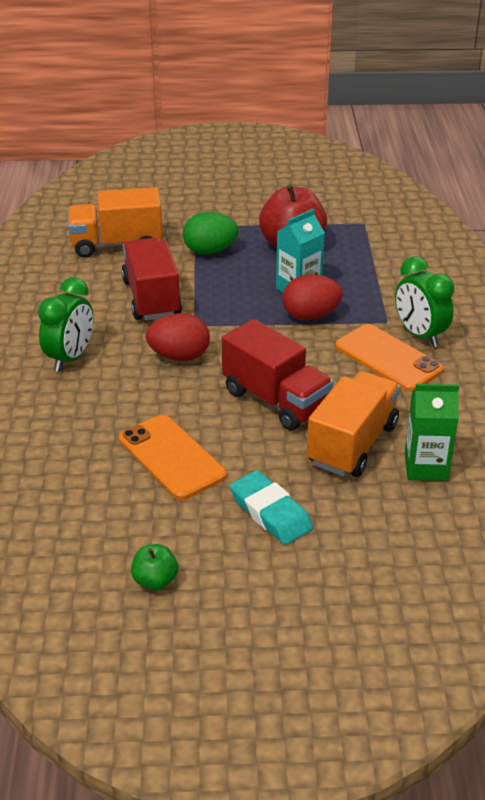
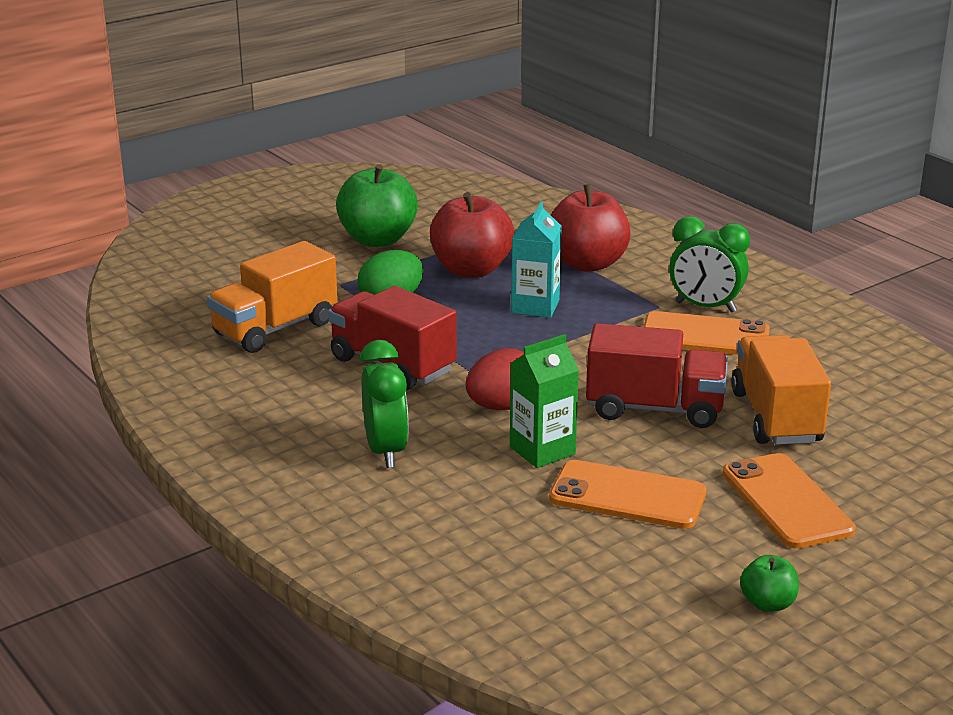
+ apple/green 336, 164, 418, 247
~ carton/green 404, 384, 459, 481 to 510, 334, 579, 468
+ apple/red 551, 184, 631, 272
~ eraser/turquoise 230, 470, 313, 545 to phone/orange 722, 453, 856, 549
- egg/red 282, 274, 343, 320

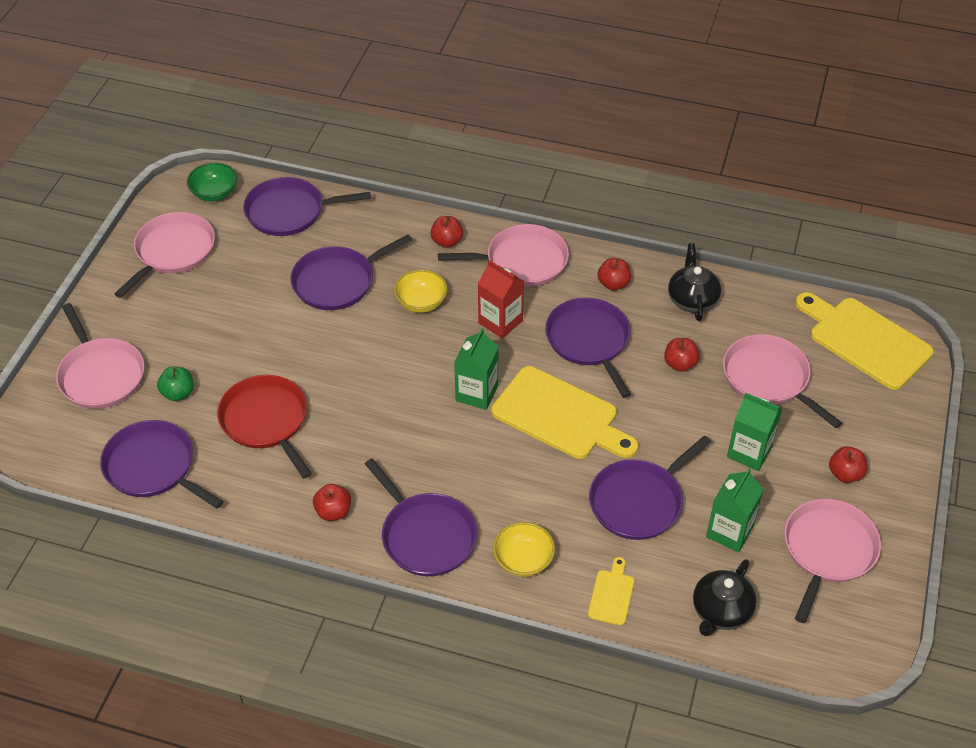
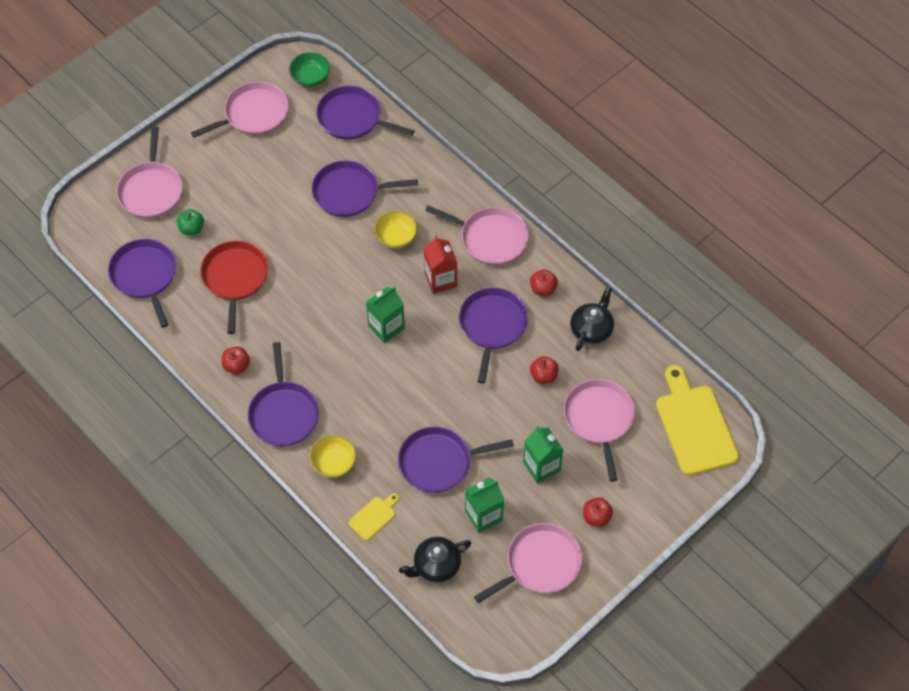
- apple/red 431, 216, 463, 248
- cutting board/yellow 491, 366, 638, 459

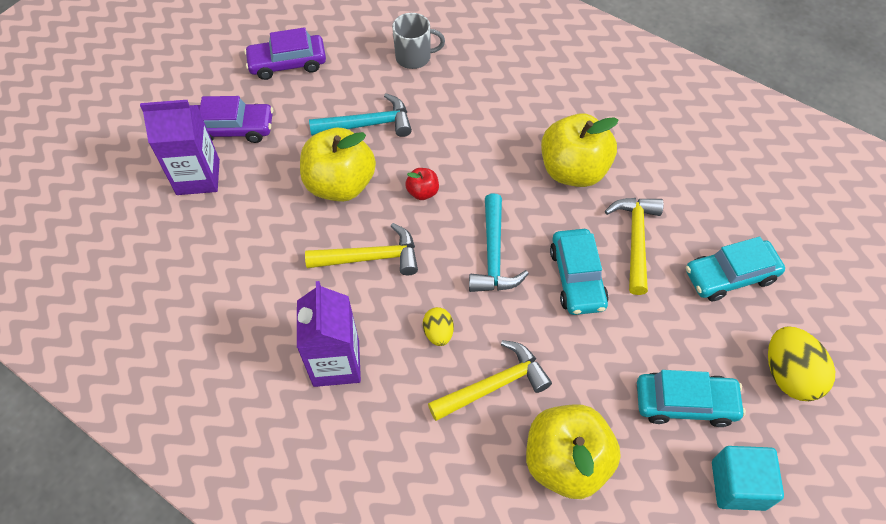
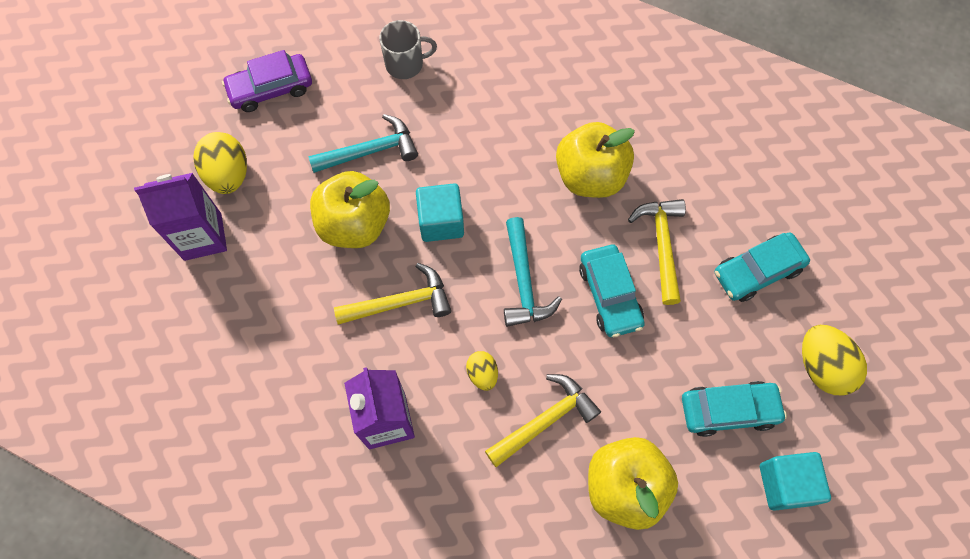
~ car/purple 198, 96, 273, 143 to egg/yellow 193, 132, 247, 194
~ apple/red 405, 168, 439, 200 to cube/turquoise 416, 183, 464, 242

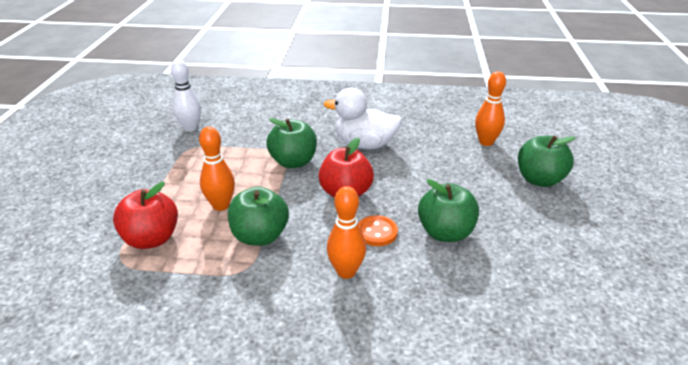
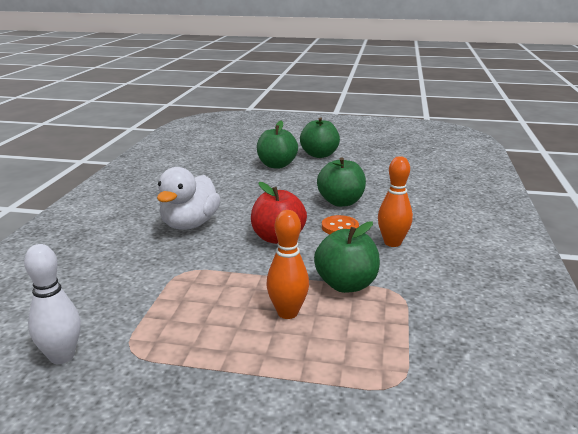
~ apple/green 266, 118, 317, 168 to 300, 117, 340, 158
- apple/red 113, 182, 178, 249
- bowling pin/orange 475, 71, 506, 146

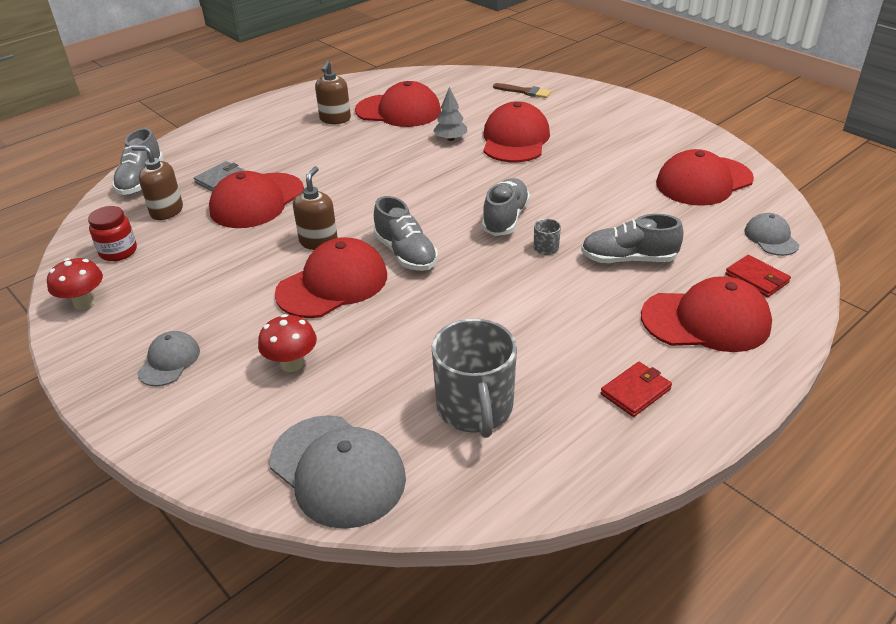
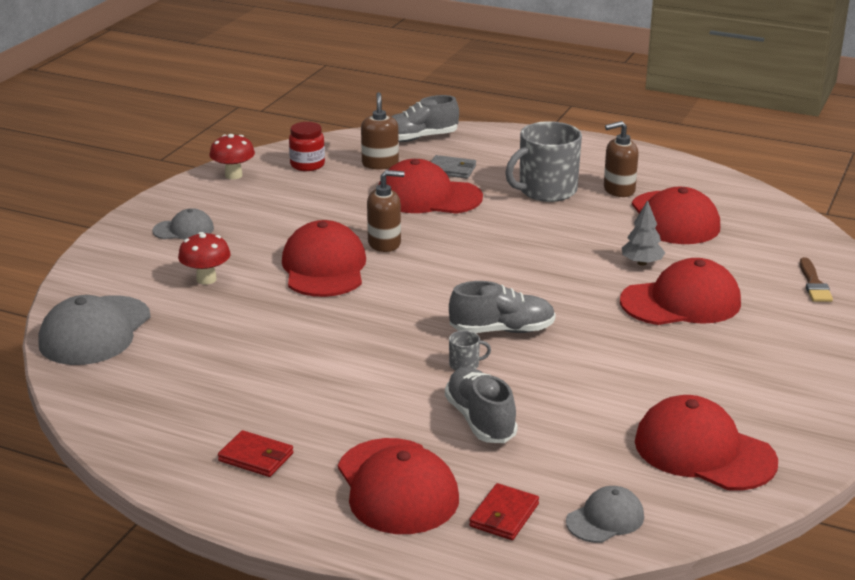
~ cap/red 275, 237, 387, 318 = 282, 220, 366, 297 120 degrees counterclockwise
~ mug/grey 432, 318, 517, 438 to 505, 121, 582, 202
- shoe/grey 373, 196, 438, 271

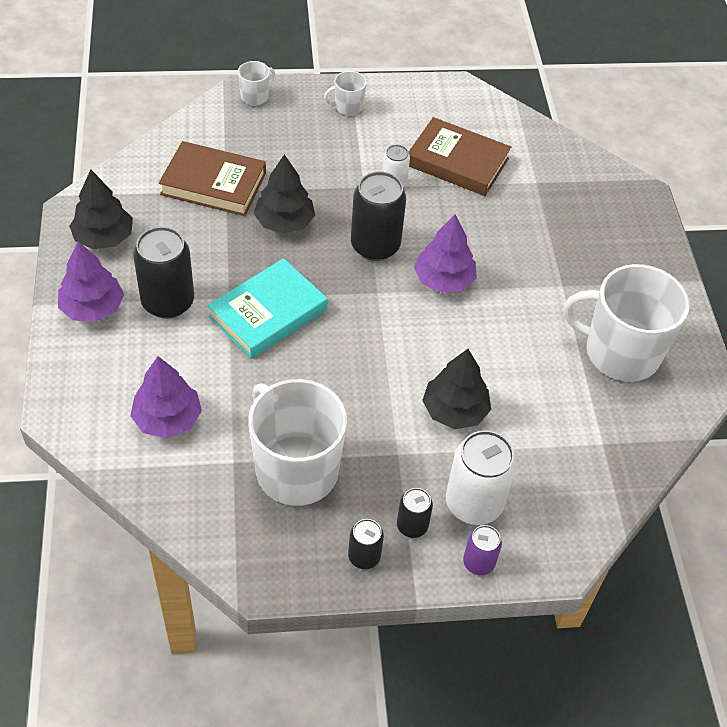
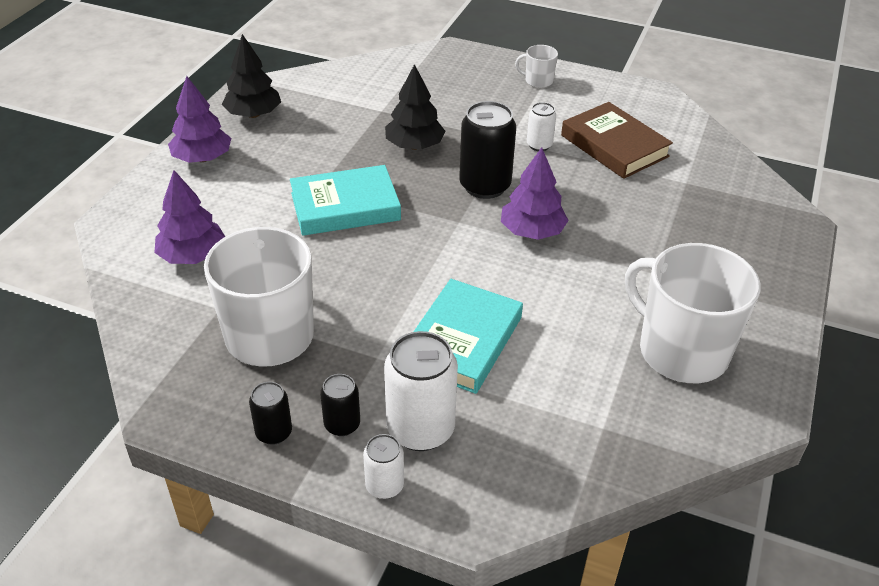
~ can/purple 463, 525, 502, 575 to can/white 363, 434, 404, 499
~ tree/black 422, 349, 491, 429 to book/turquoise 413, 279, 523, 394
- can/black 133, 227, 194, 319
- book/brown 159, 141, 266, 216
- mug/white 238, 61, 275, 106

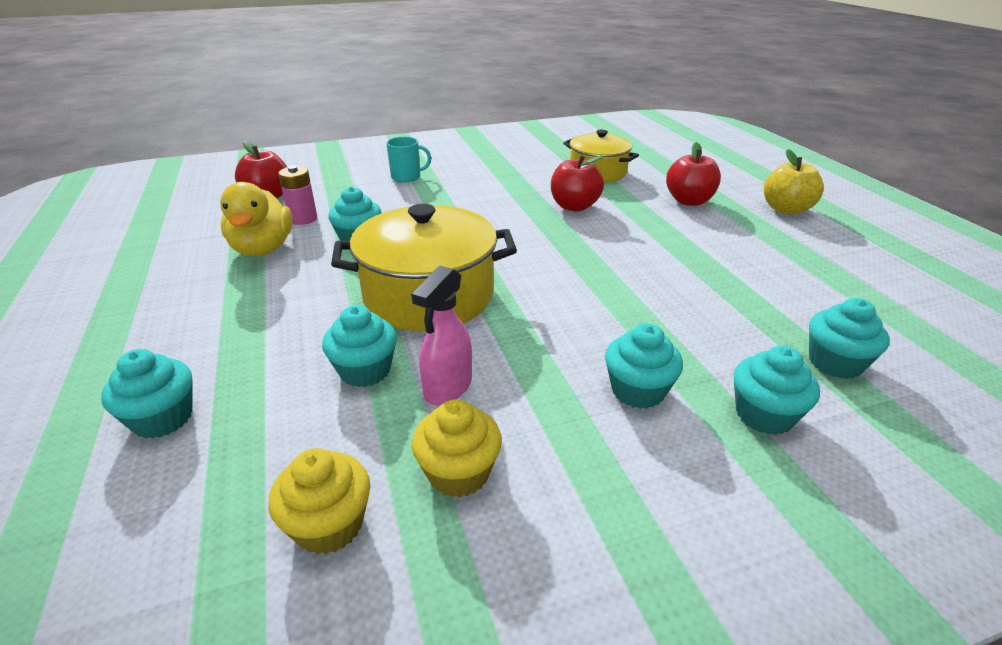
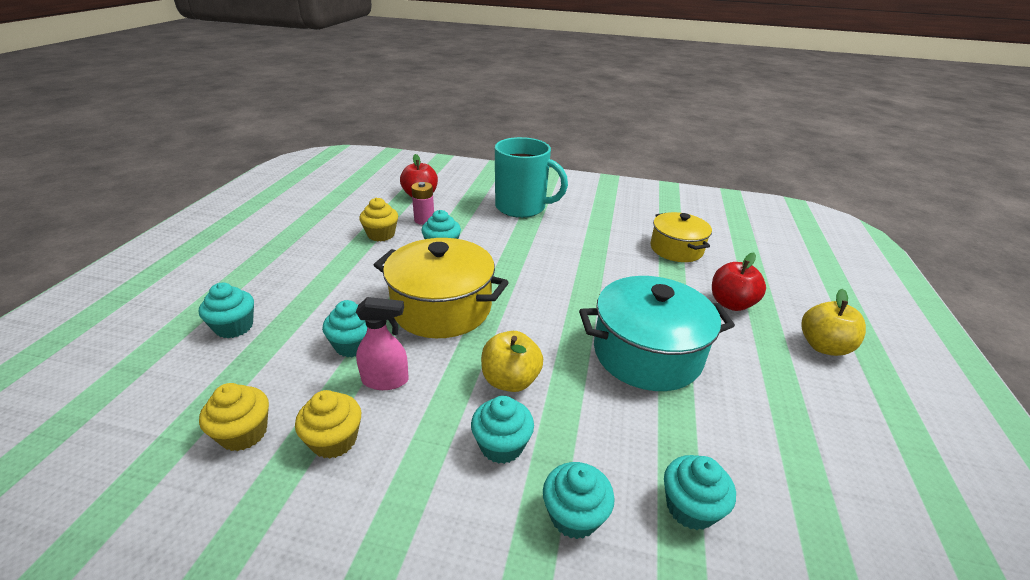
~ spray bottle/pink 411, 266, 472, 405 = 356, 297, 409, 390 150 degrees counterclockwise
~ duck/yellow 220, 182, 293, 256 to cupcake/yellow 359, 198, 398, 242
+ apple/yellow 481, 331, 543, 392
~ mug/turquoise 386, 137, 431, 183 = 495, 137, 568, 218 x2.14
+ pot/turquoise 579, 276, 735, 391
- apple/red 551, 155, 604, 212

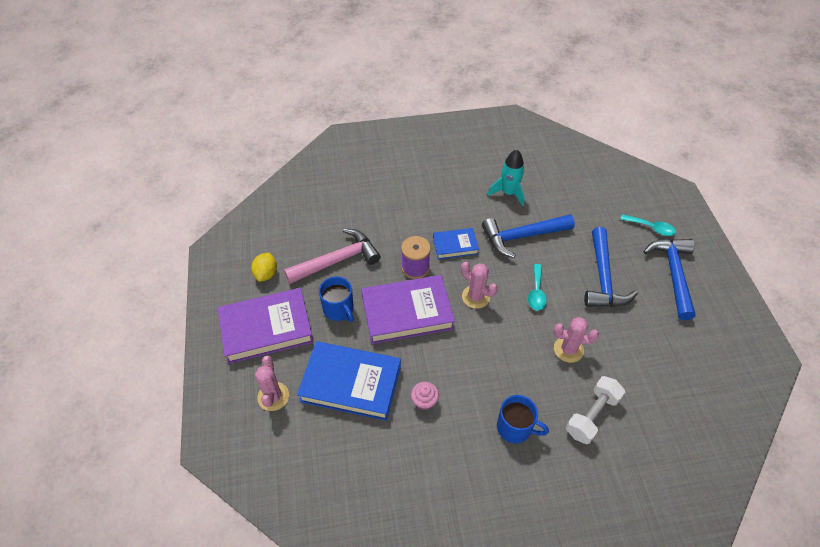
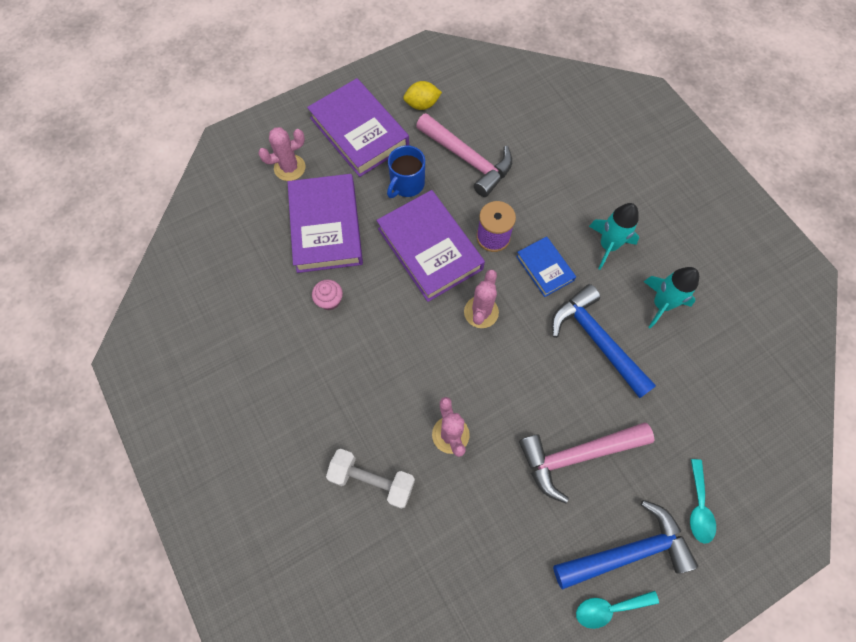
~ book/blue 297, 341, 401, 421 to book/purple 287, 174, 363, 273
~ hammer/blue 584, 227, 638, 307 to hammer/pink 519, 422, 654, 503
~ spoon/turquoise 528, 264, 547, 311 to 576, 591, 659, 629
+ rocket/turquoise 589, 203, 639, 270
- mug/blue 497, 395, 549, 444

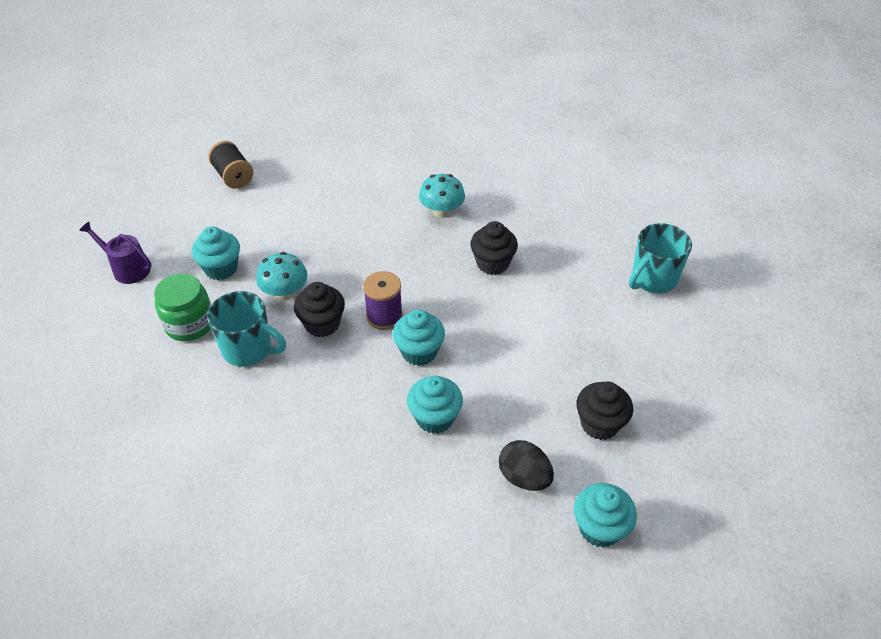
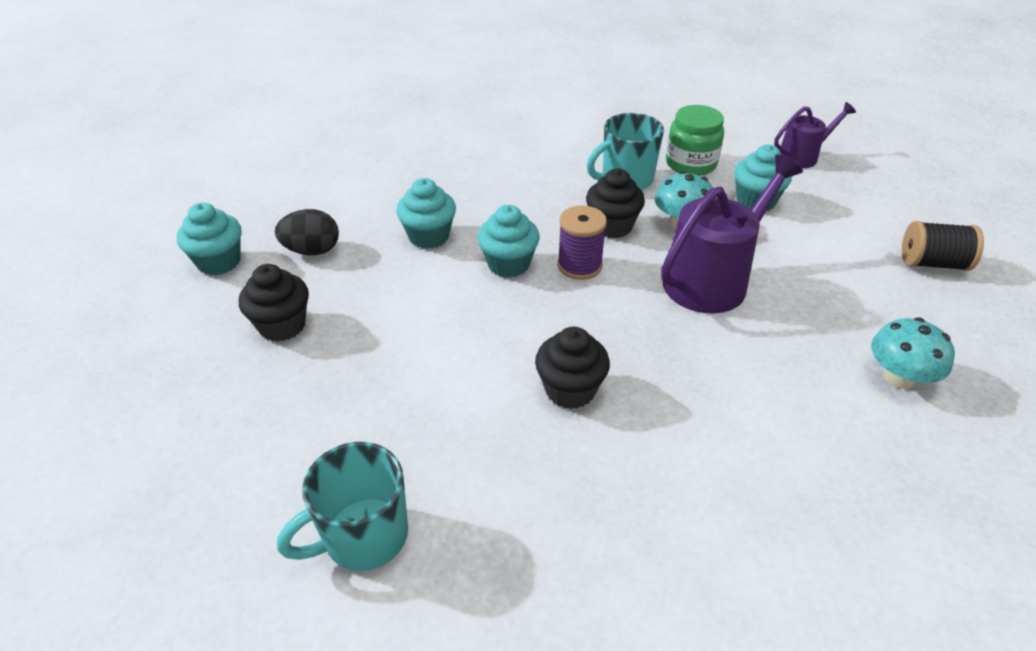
~ mug/turquoise 629, 223, 692, 294 = 277, 442, 408, 571 120 degrees counterclockwise
+ watering can/purple 661, 155, 803, 314
~ mushroom/turquoise 419, 174, 465, 218 to 871, 317, 955, 389

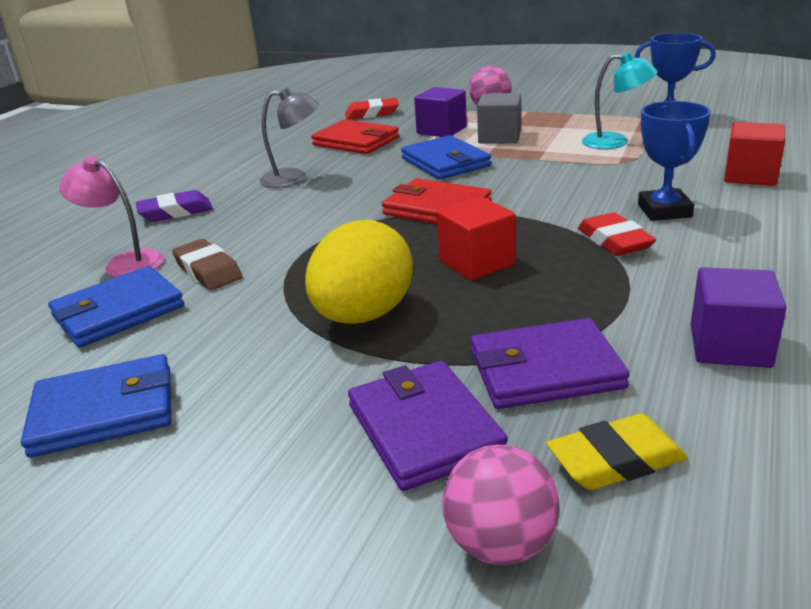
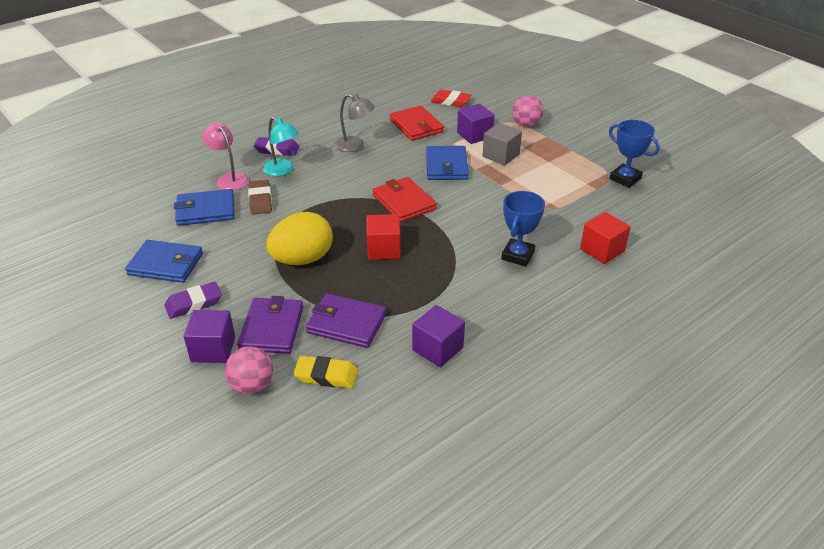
+ eraser/purple 164, 282, 222, 319
+ cube/purple 184, 310, 235, 363
~ lamp/turquoise 582, 52, 658, 149 to 263, 117, 299, 176
- eraser/red 578, 212, 656, 256

